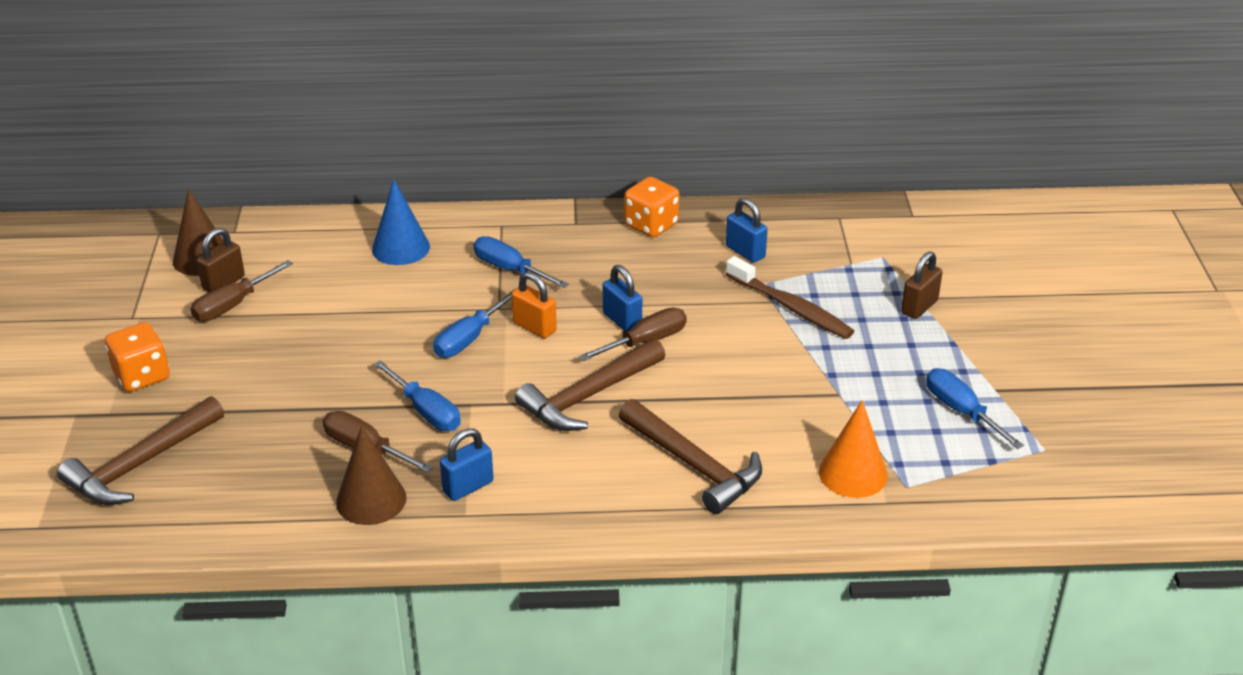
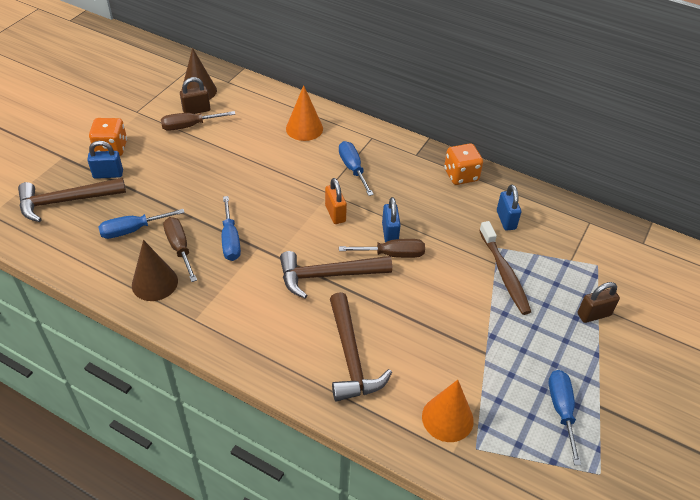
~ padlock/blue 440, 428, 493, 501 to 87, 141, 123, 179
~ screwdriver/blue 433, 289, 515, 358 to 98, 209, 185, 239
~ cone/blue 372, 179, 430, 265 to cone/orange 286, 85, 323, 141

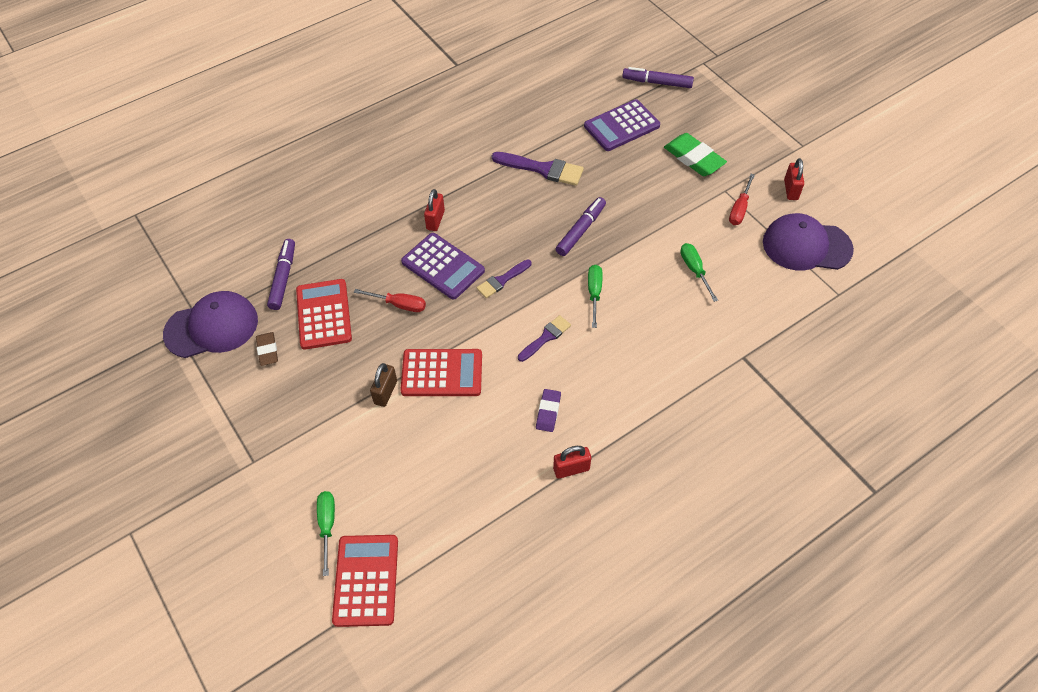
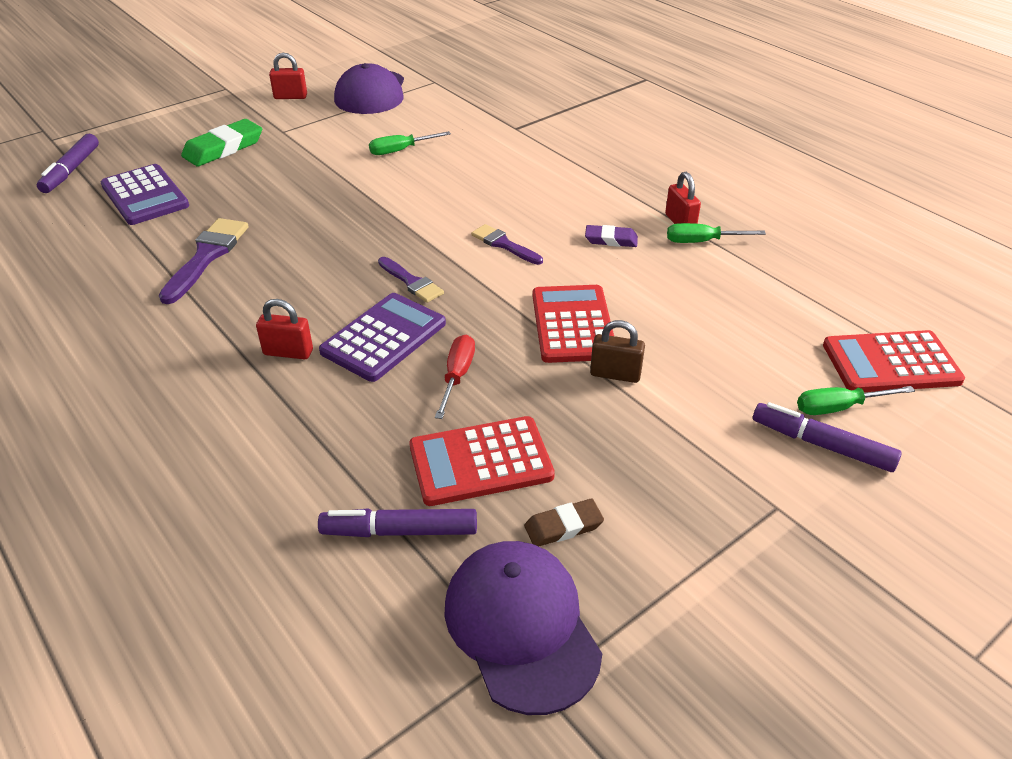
~ screwdriver/green 588, 265, 603, 328 to 667, 223, 766, 243
~ marker/purple 556, 197, 606, 256 to 753, 402, 902, 472
- screwdriver/red 729, 174, 755, 225

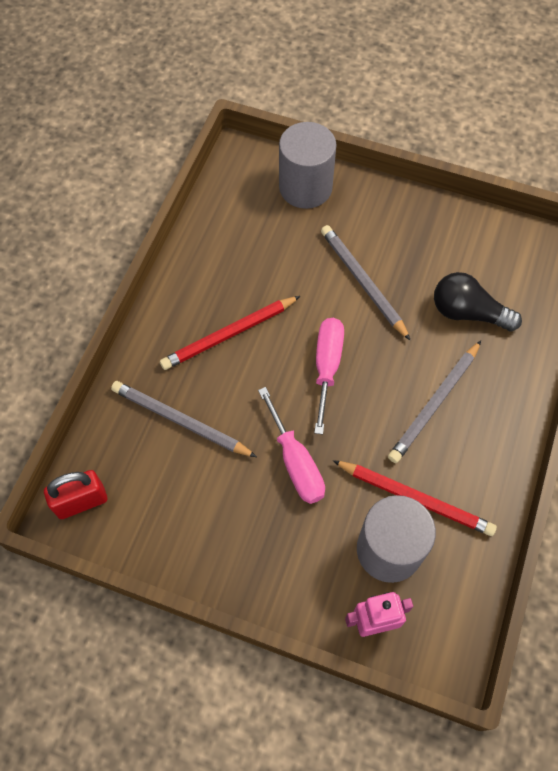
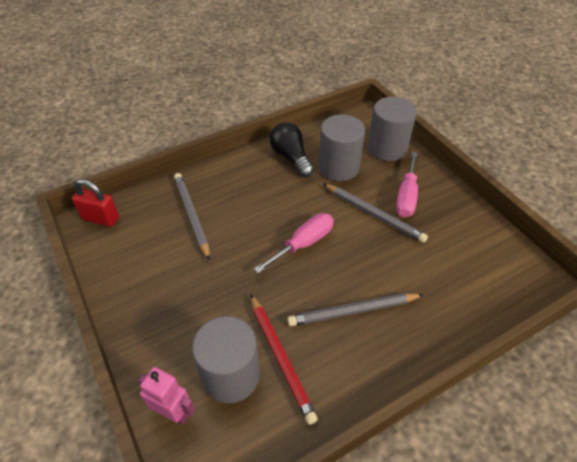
~ light bulb/black 434, 272, 522, 332 to 270, 122, 314, 177
+ cylinder/grey 318, 115, 365, 181
~ pencil/grey 321, 225, 411, 341 = 323, 183, 428, 243 120 degrees clockwise
~ screwdriver/pink 258, 387, 325, 504 to 396, 152, 418, 217
- pencil/red 160, 296, 300, 370

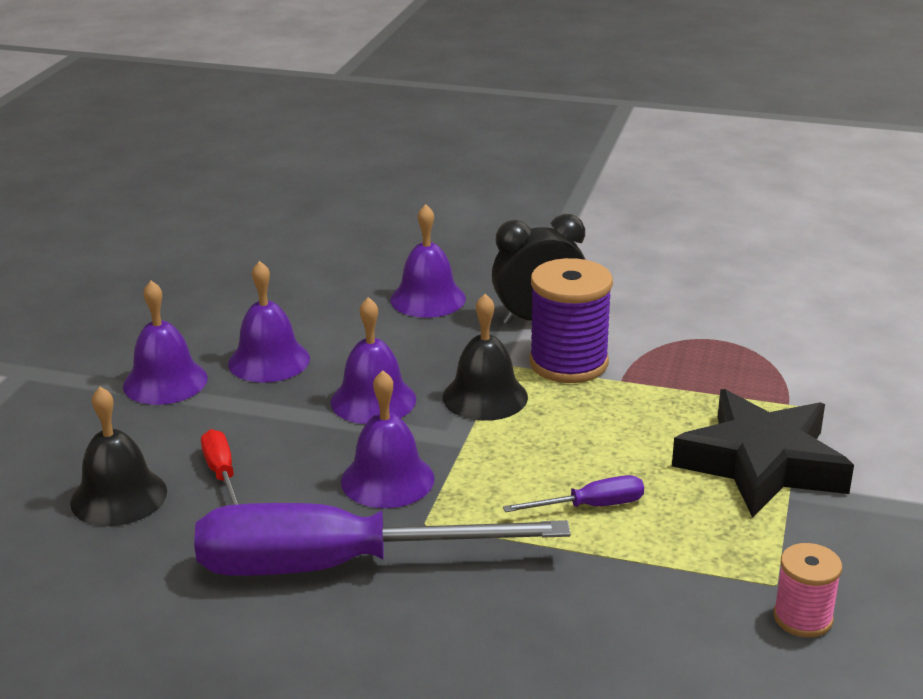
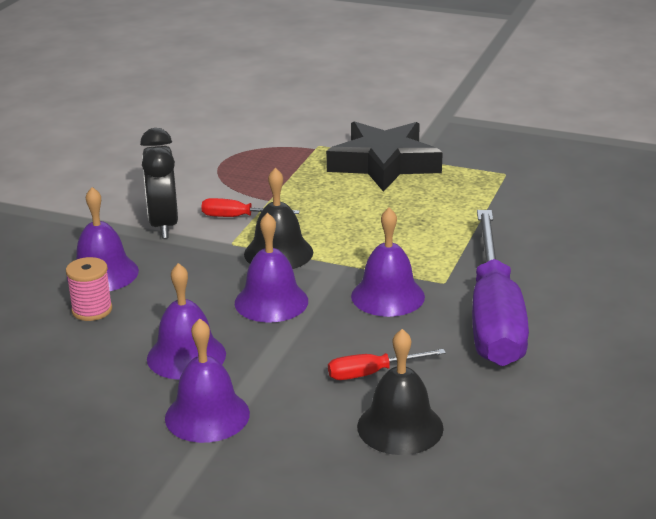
~ spool/pink 773, 543, 842, 637 to 66, 257, 112, 321
~ spool/purple 529, 258, 613, 383 to screwdriver/red 201, 198, 300, 217
- screwdriver/purple 503, 475, 644, 512

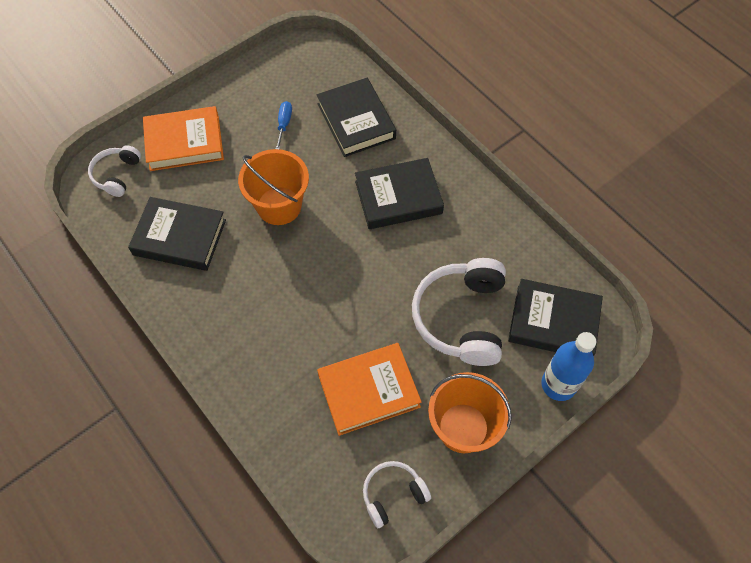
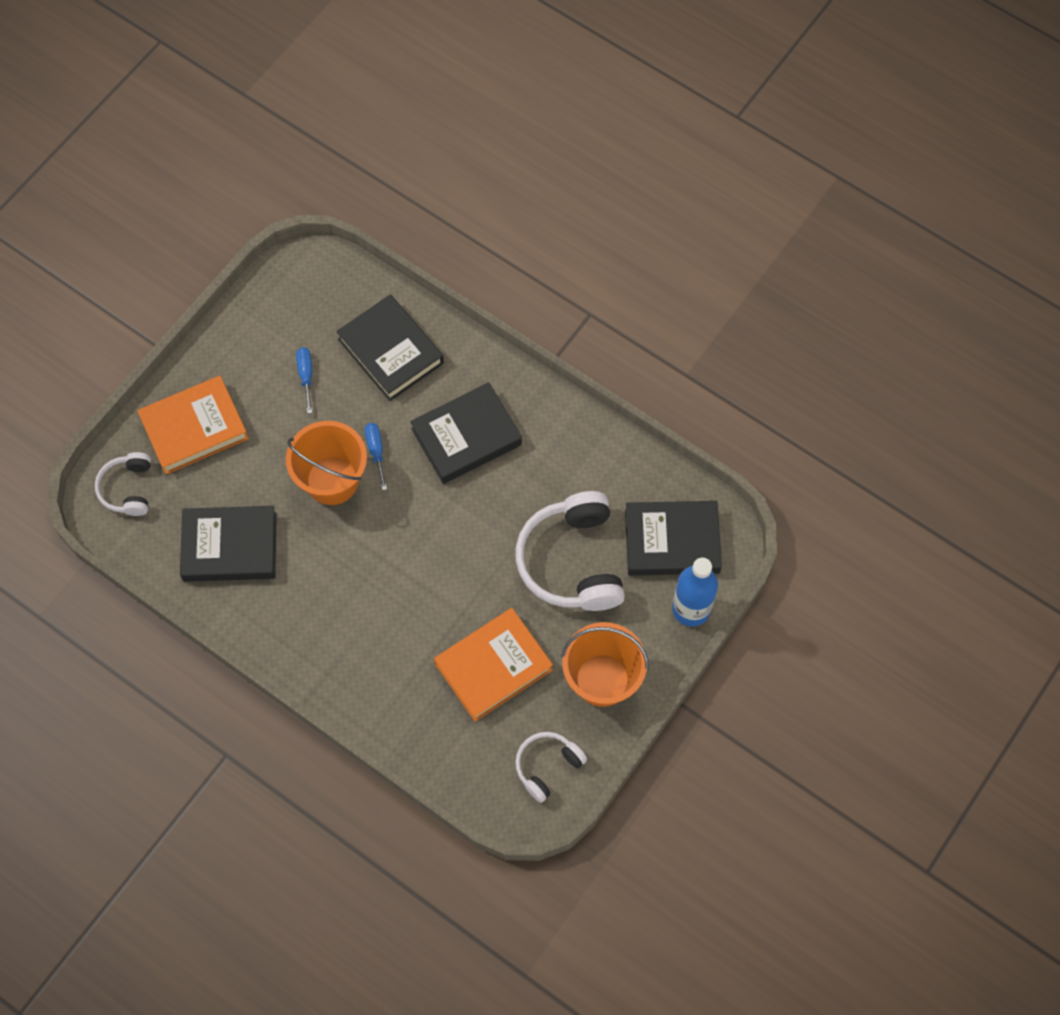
+ screwdriver/blue 365, 423, 387, 490

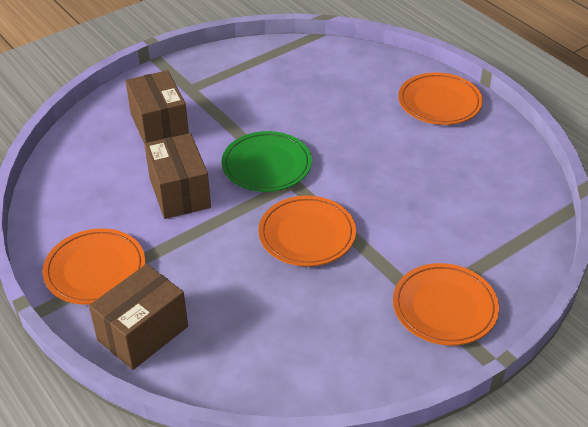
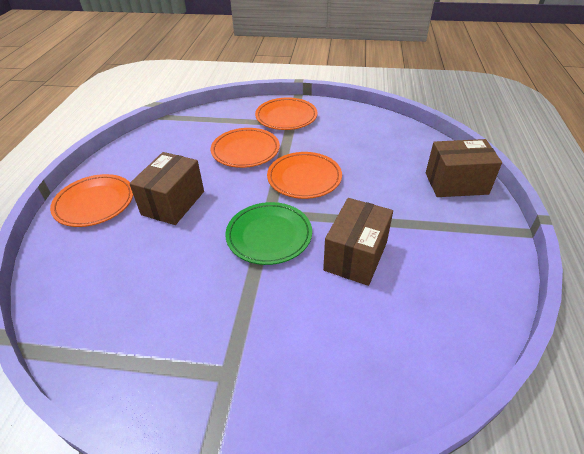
~ box/brown 126, 70, 189, 144 to 129, 152, 204, 225
~ plate/orange 43, 228, 145, 305 to 211, 128, 280, 168

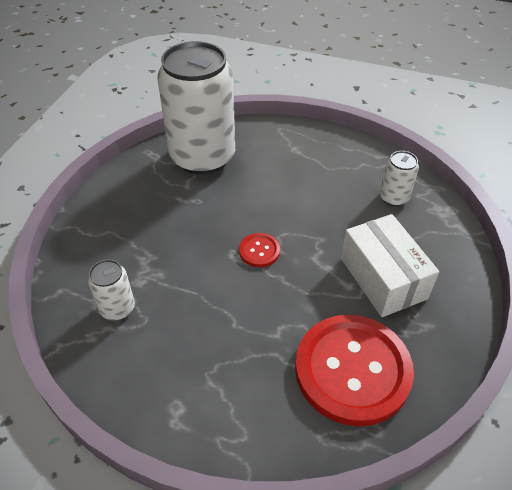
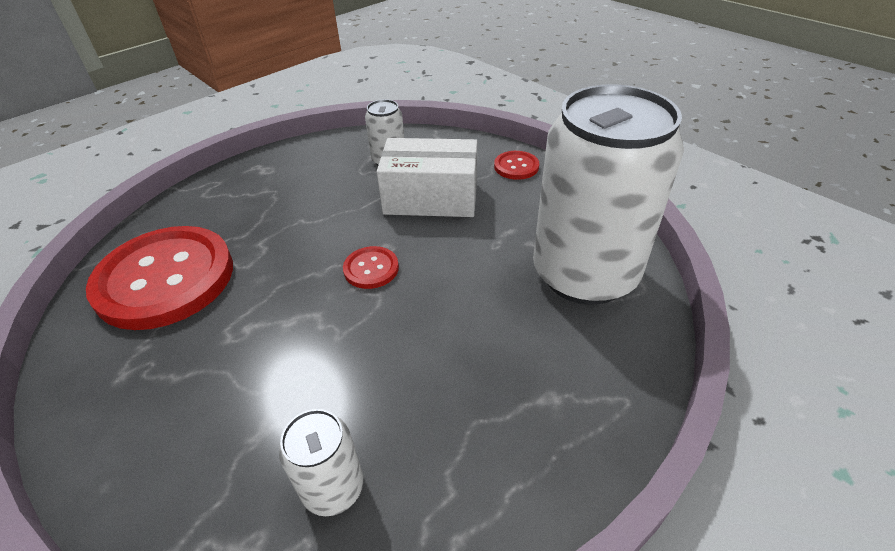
~ box/white 341, 214, 439, 317 to 377, 138, 477, 217
+ button/red 494, 151, 539, 180

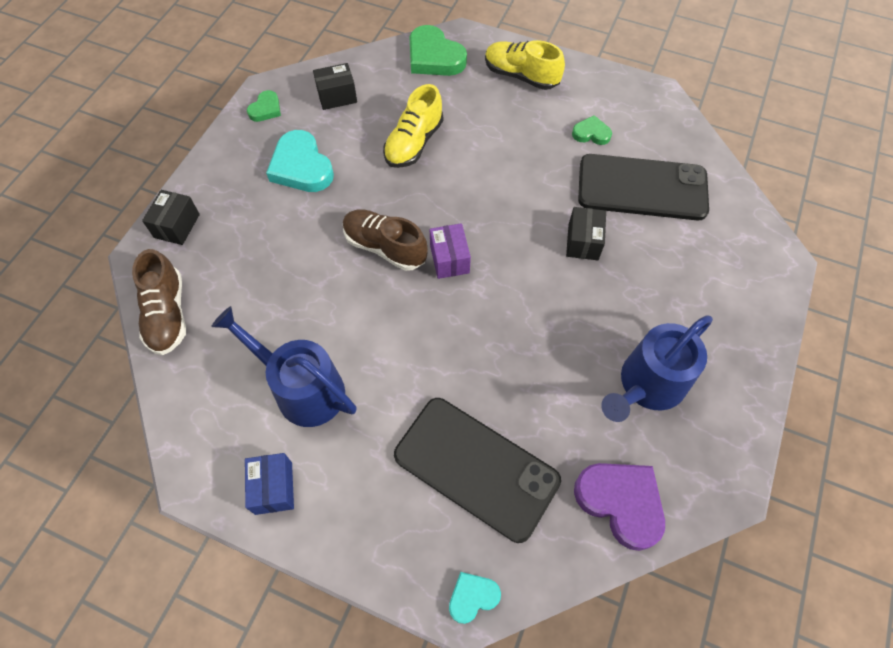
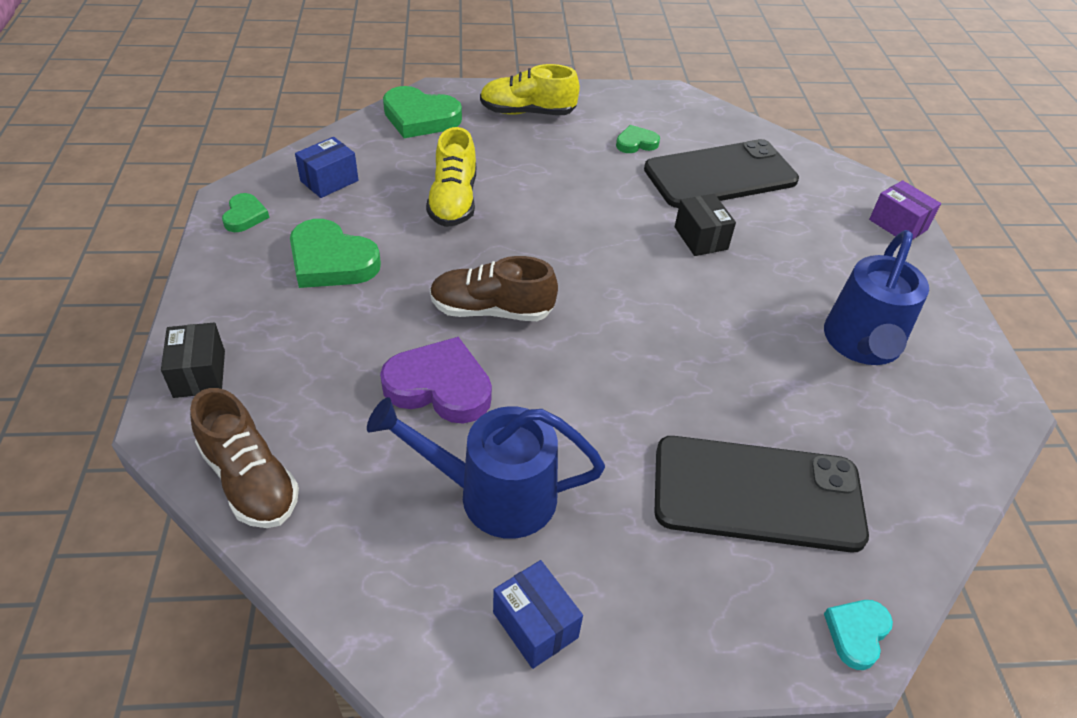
~ heart/turquoise 266, 130, 334, 192 to heart/green 290, 219, 381, 288
~ box/black 313, 63, 357, 110 to box/blue 295, 137, 359, 198
~ heart/purple 574, 463, 665, 551 to 380, 337, 492, 424
~ box/purple 430, 223, 471, 279 to 869, 180, 941, 240

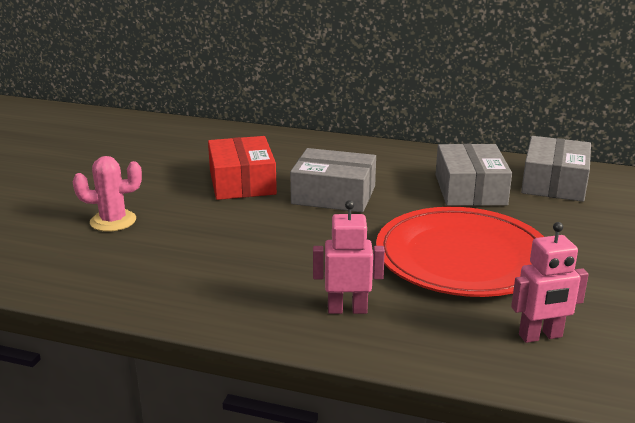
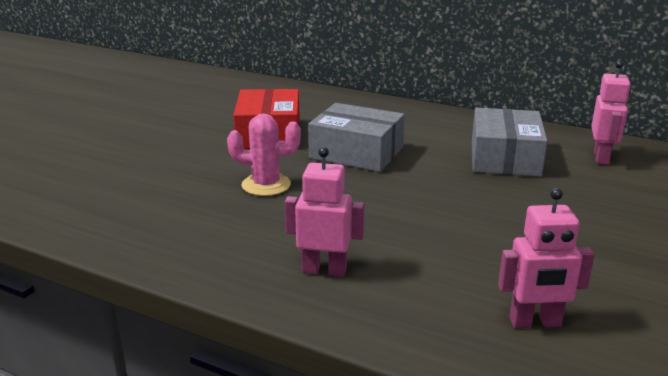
~ cactus/pink 73, 156, 142, 232 to 227, 114, 301, 196
~ box/grey 521, 136, 591, 202 to robot/pink 591, 61, 631, 165
- plate/red 376, 207, 544, 297

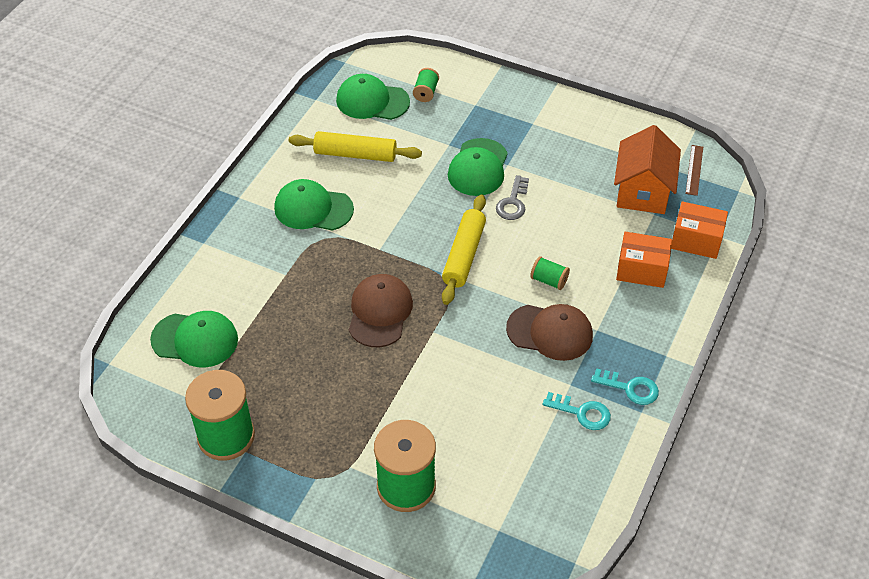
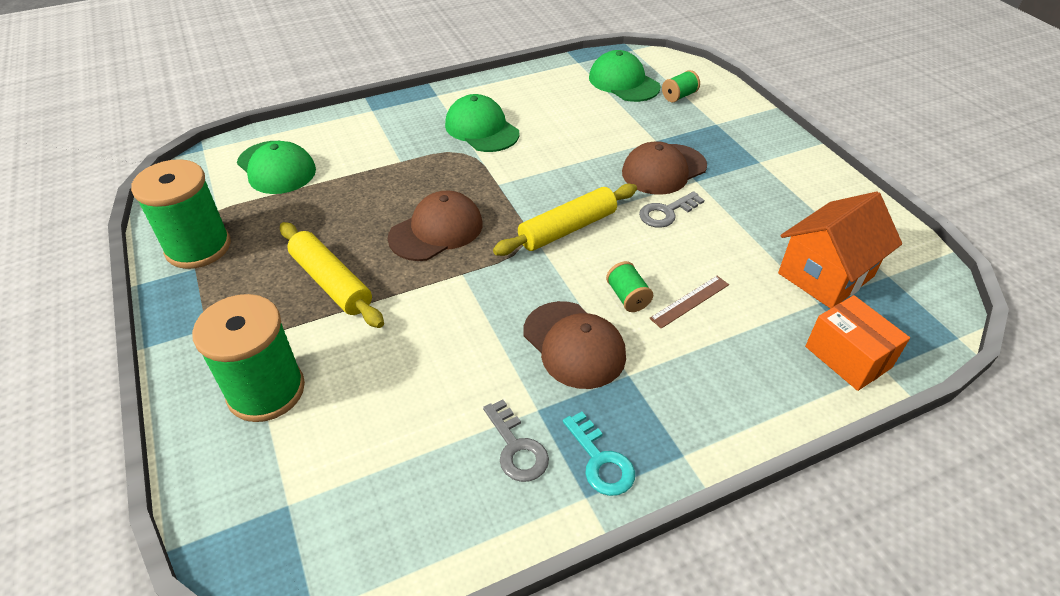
~ rolling pin/yellow 289, 131, 422, 162 to 280, 222, 384, 328
~ key/turquoise 543, 392, 611, 430 to key/grey 483, 399, 549, 482
~ cap/green 448, 138, 508, 196 to cap/brown 622, 141, 707, 195
~ ruler/brown 685, 145, 703, 196 to 649, 276, 729, 329
- box/orange 616, 232, 672, 288

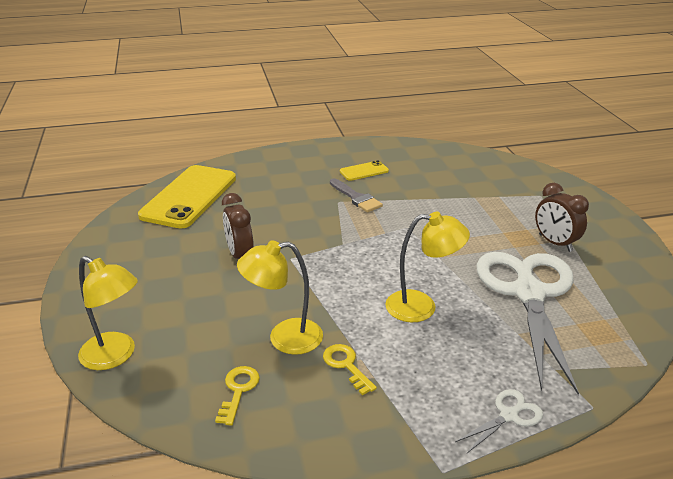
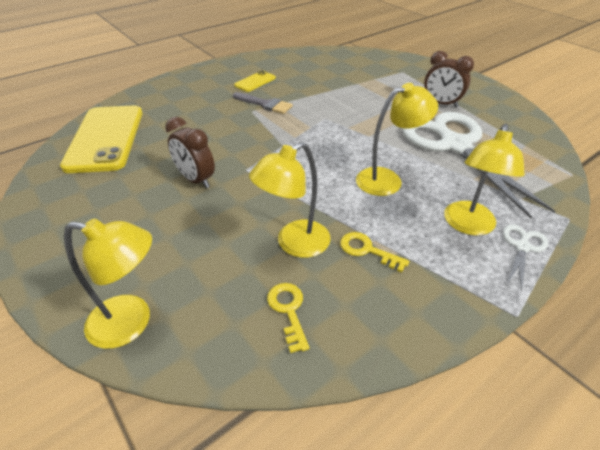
+ lamp/yellow 444, 124, 525, 236

